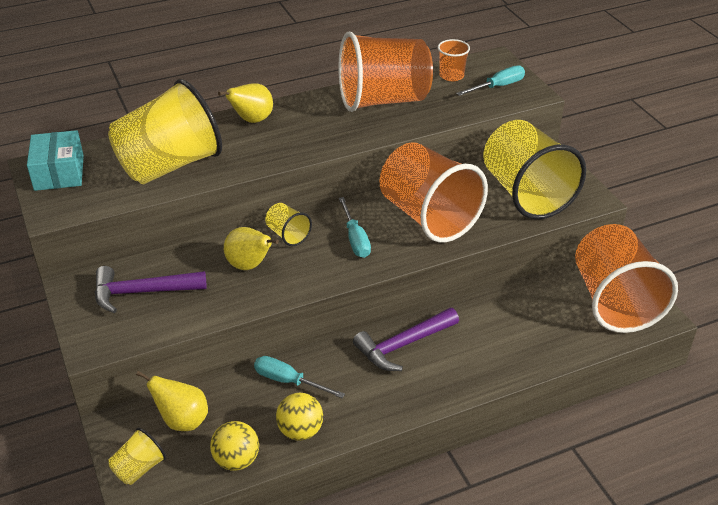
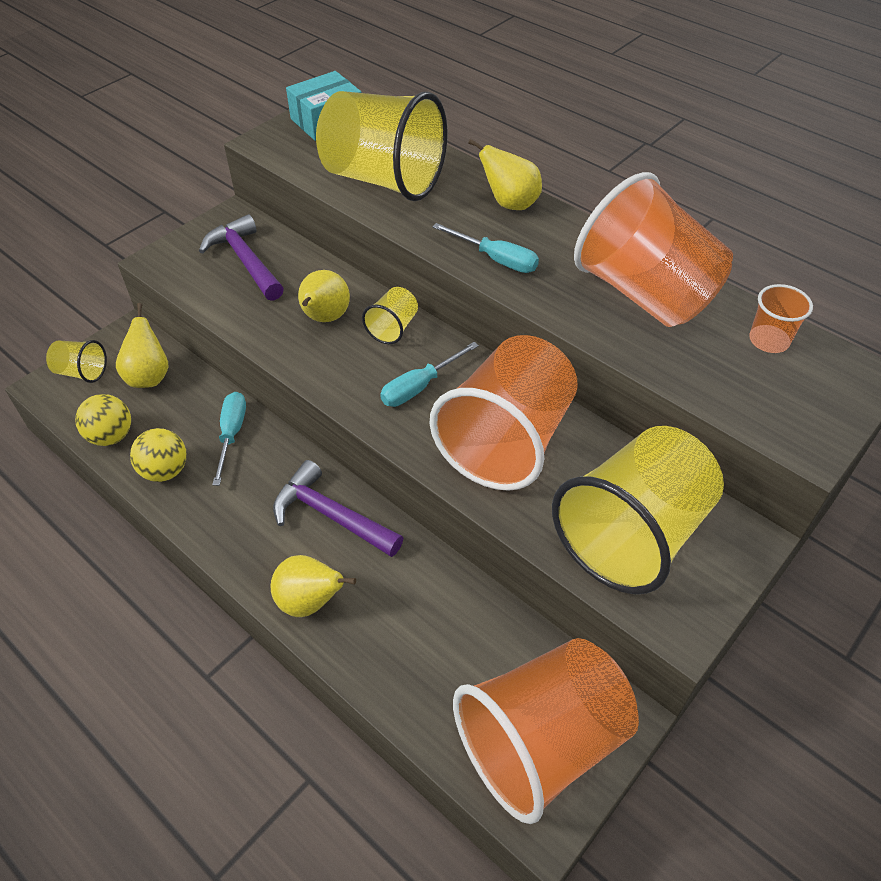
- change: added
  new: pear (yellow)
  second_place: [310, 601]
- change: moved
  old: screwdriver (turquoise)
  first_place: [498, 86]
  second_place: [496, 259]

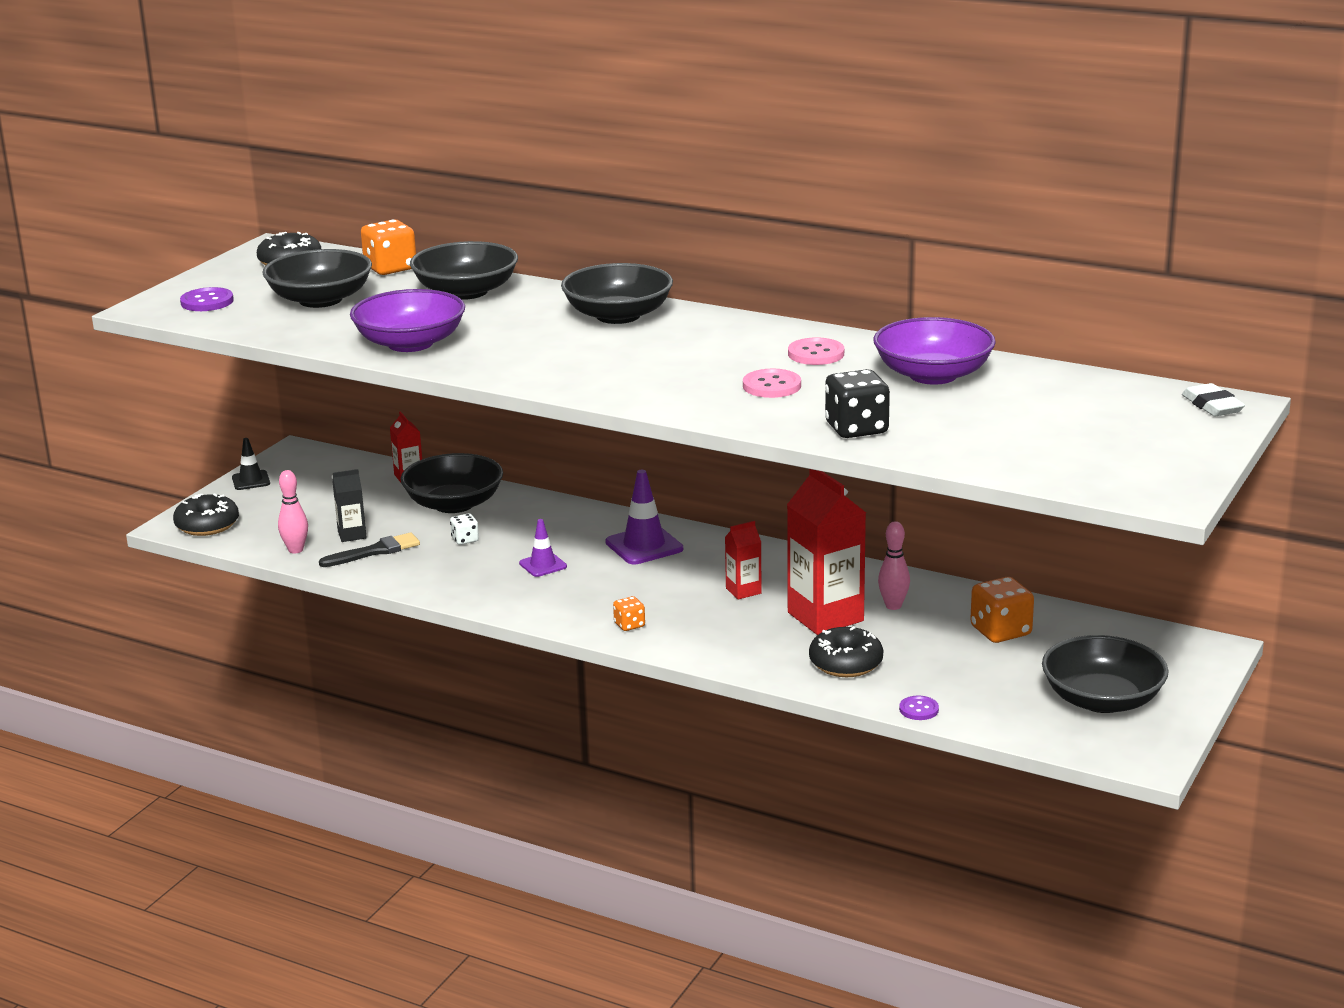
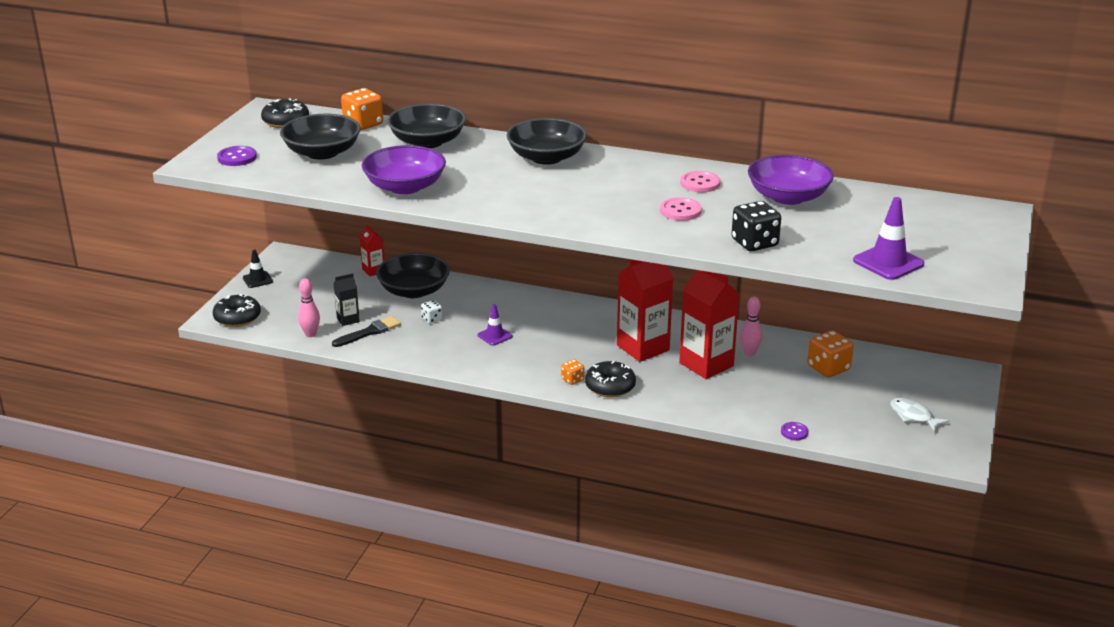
- change: removed
  old: eraser (white)
  first_place: [1212, 405]
- change: moved
  old: traffic cone (purple)
  first_place: [644, 546]
  second_place: [888, 262]
- change: moved
  old: donut (black)
  first_place: [846, 663]
  second_place: [610, 387]
- change: replaced
  old: bowl (black)
  new: fish (white)
  first_place: [1102, 700]
  second_place: [913, 416]
- change: resized
  old: carton (red)
  first_place: [743, 591]
  second_place: [643, 348]
  factor: 2.03

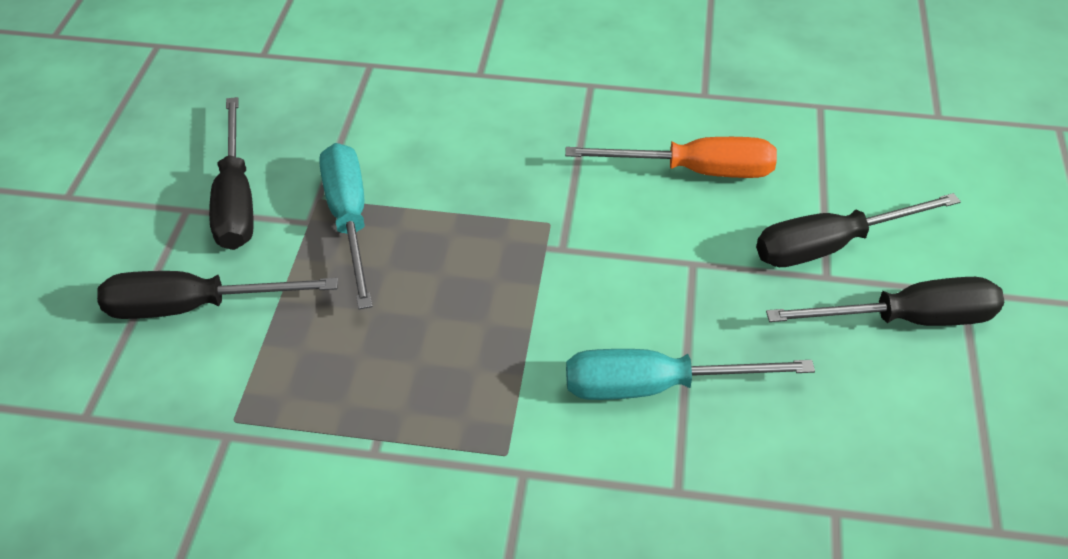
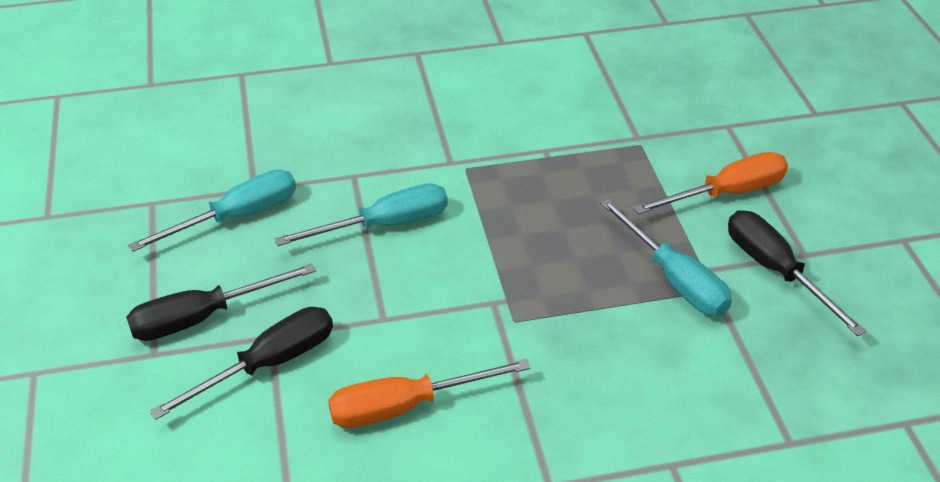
- change: added
  new: screwdriver (turquoise)
  second_place: [237, 217]
- change: recoloured
  old: screwdriver (black)
  new: screwdriver (orange)
  first_place: [194, 307]
  second_place: [727, 193]

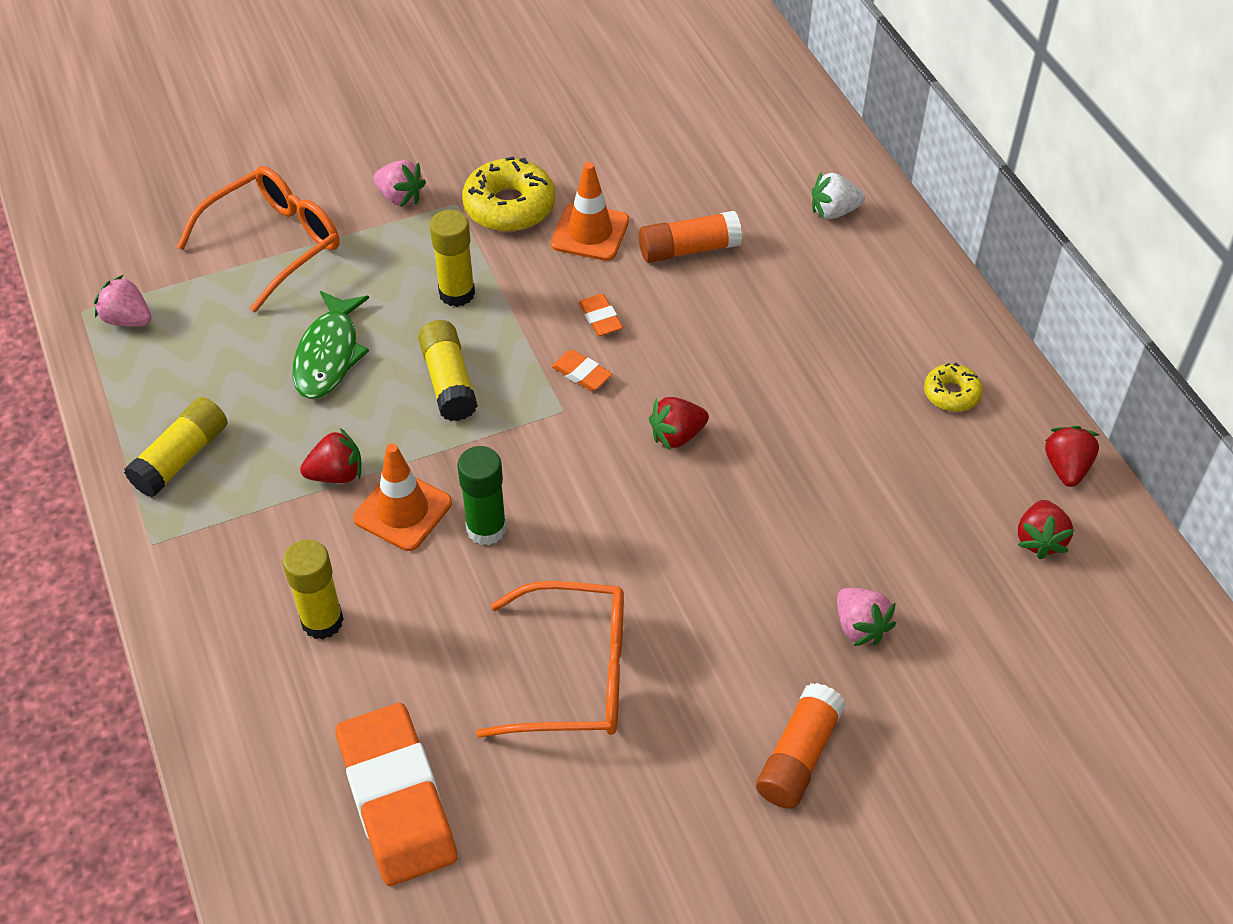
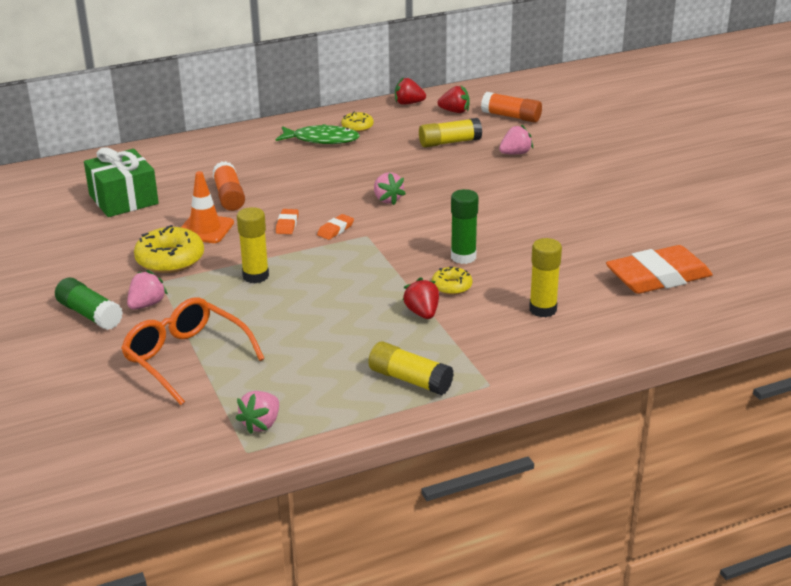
- change: removed
  old: glasses (orange)
  first_place: [575, 674]
- change: removed
  old: strawberry (white)
  first_place: [834, 211]
- change: added
  new: glue stick (green)
  second_place: [90, 314]
- change: added
  new: gift (green)
  second_place: [123, 199]
- change: moved
  old: fish (green)
  first_place: [329, 355]
  second_place: [322, 140]
- change: moved
  old: glue stick (yellow)
  first_place: [449, 381]
  second_place: [449, 142]
- change: moved
  old: glue stick (orange)
  first_place: [798, 756]
  second_place: [511, 116]
- change: replaced
  old: traffic cone (orange)
  new: donut (yellow)
  first_place: [403, 511]
  second_place: [451, 286]
- change: recoloured
  old: strawberry (red)
  new: strawberry (pink)
  first_place: [677, 435]
  second_place: [387, 199]
- change: turned
  old: eraser (orange)
  first_place: [600, 318]
  second_place: [287, 224]
  degrees: -60

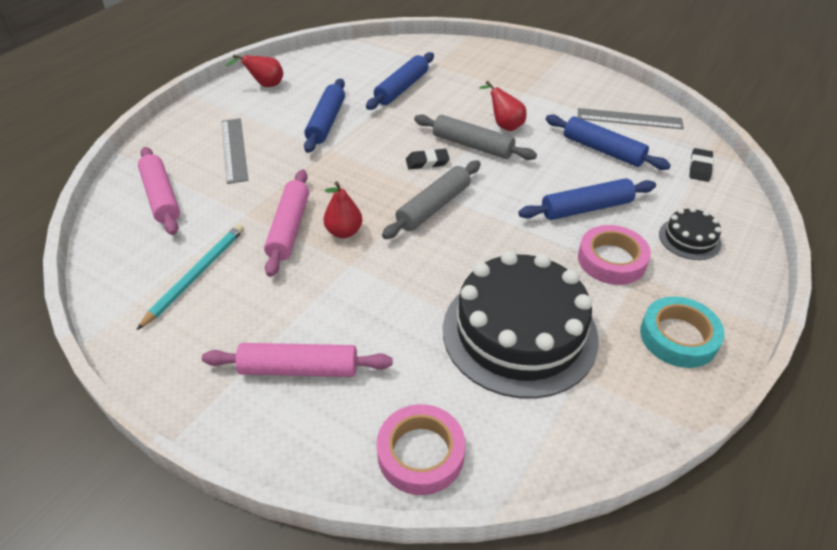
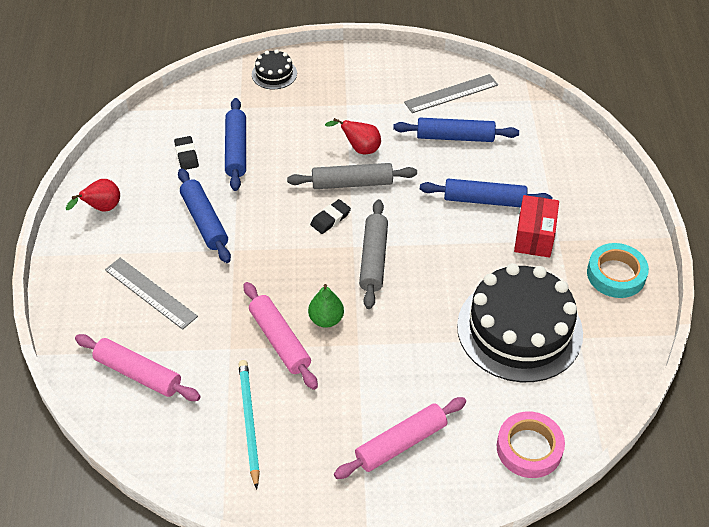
- change: moved
  old: cake (black)
  first_place: [689, 239]
  second_place: [274, 74]
- change: moved
  old: eraser (black)
  first_place: [700, 168]
  second_place: [186, 155]
- change: replaced
  old: tape (pink)
  new: box (red)
  first_place: [611, 260]
  second_place: [534, 237]
- change: recoloured
  old: pear (red)
  new: pear (green)
  first_place: [344, 232]
  second_place: [326, 319]
- change: turned
  old: rolling pin (blue)
  first_place: [586, 208]
  second_place: [484, 200]
  degrees: 60

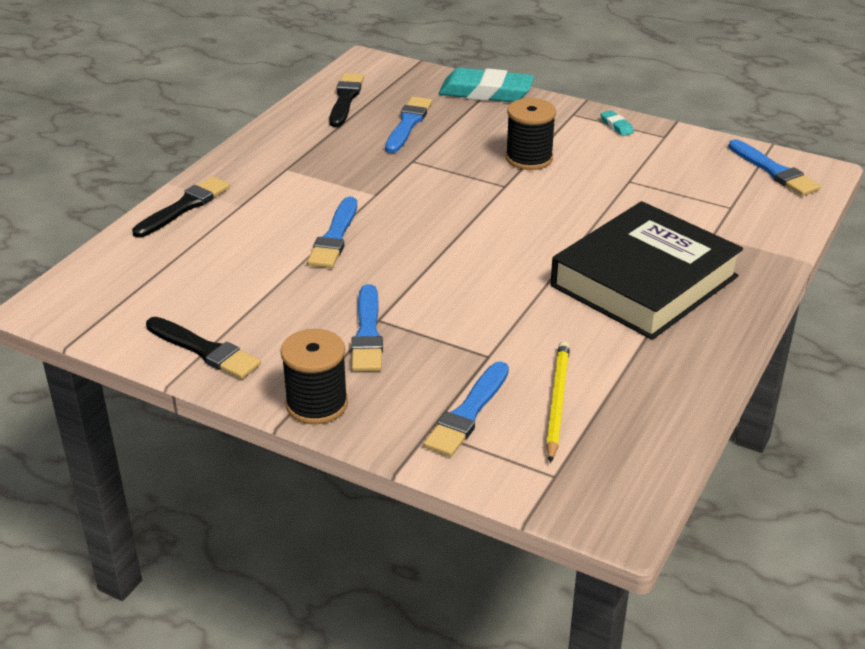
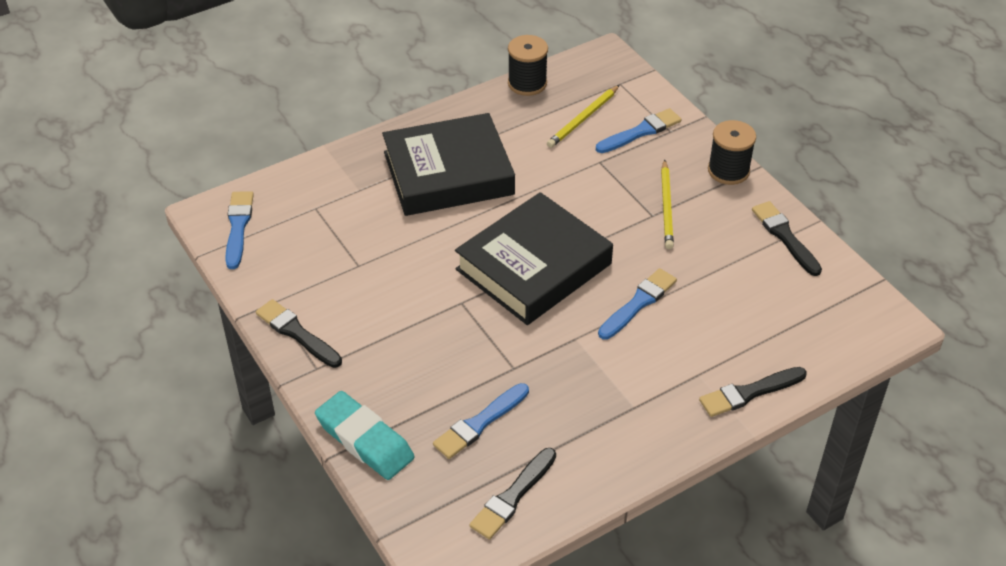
- change: added
  new: book (black)
  second_place: [533, 266]
- change: moved
  old: spool (black)
  first_place: [529, 158]
  second_place: [527, 83]
- change: replaced
  old: brush (blue)
  new: pencil (yellow)
  first_place: [367, 333]
  second_place: [666, 207]
- change: replaced
  old: eraser (turquoise)
  new: brush (black)
  first_place: [616, 126]
  second_place: [297, 333]

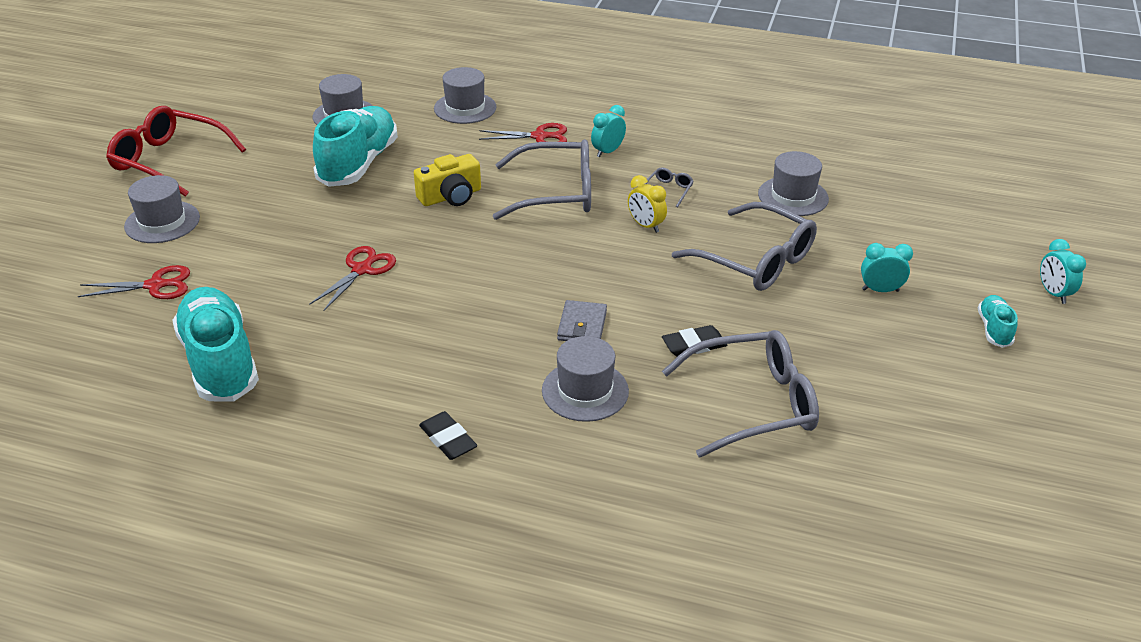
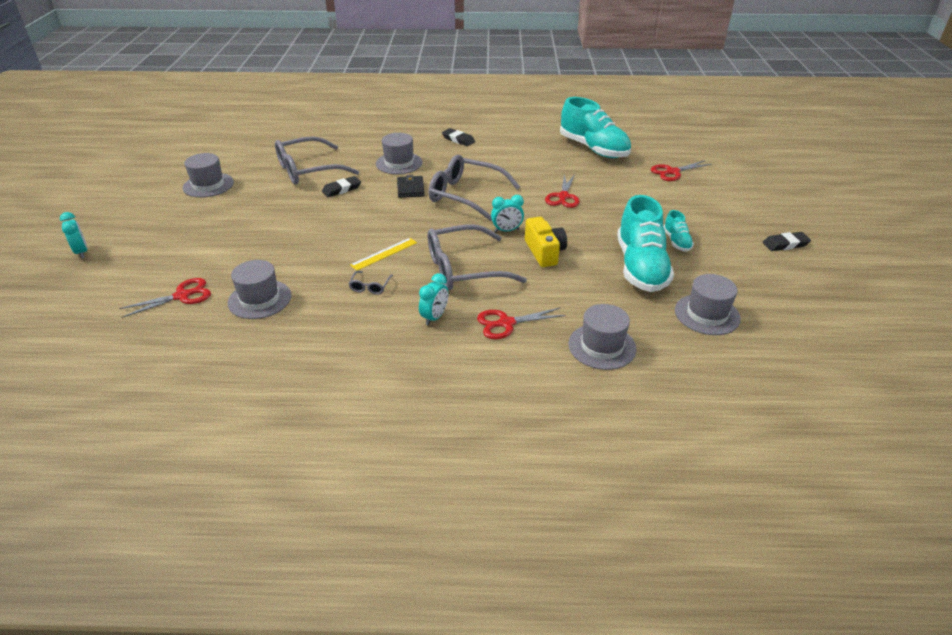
- change: added
  new: scissors (red)
  second_place: [182, 296]
- change: moved
  old: hat (grey)
  first_place: [162, 222]
  second_place: [208, 185]
- change: moved
  old: glasses (grey)
  first_place: [755, 260]
  second_place: [466, 195]
- change: moved
  old: clock (turquoise)
  first_place: [880, 290]
  second_place: [507, 230]
- change: moved
  old: shoe (turquoise)
  first_place: [994, 329]
  second_place: [676, 242]
- change: replaced
  old: glasses (red)
  new: eraser (black)
  first_place: [170, 161]
  second_place: [785, 244]
- change: replaced
  old: clock (yellow)
  new: ruler (yellow)
  first_place: [645, 226]
  second_place: [384, 254]
- change: recoloured
  old: wallet (grey)
  new: wallet (black)
  first_place: [582, 325]
  second_place: [410, 189]
- change: turned
  old: camera (yellow)
  first_place: [451, 196]
  second_place: [544, 252]
  degrees: 120

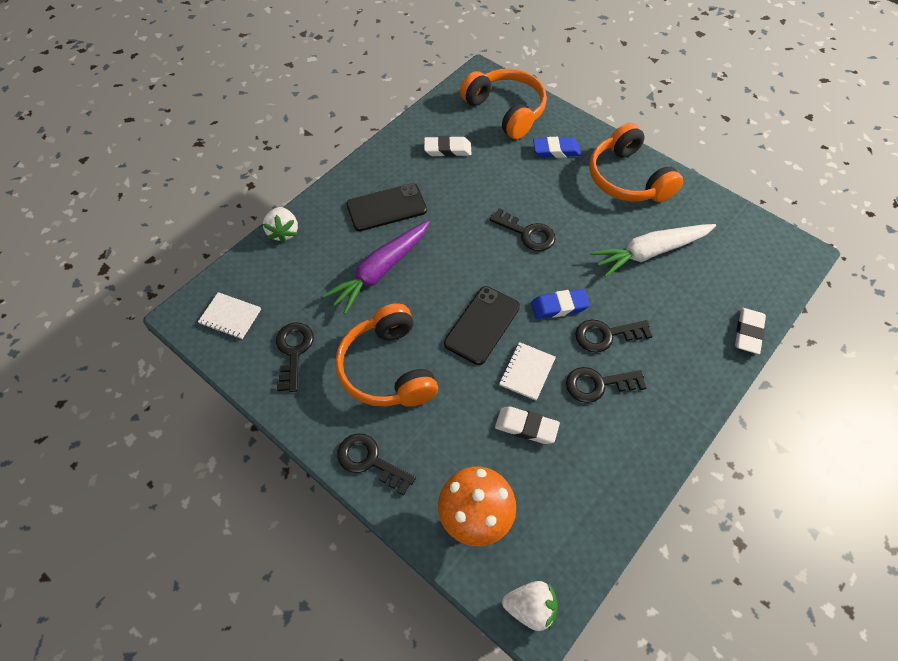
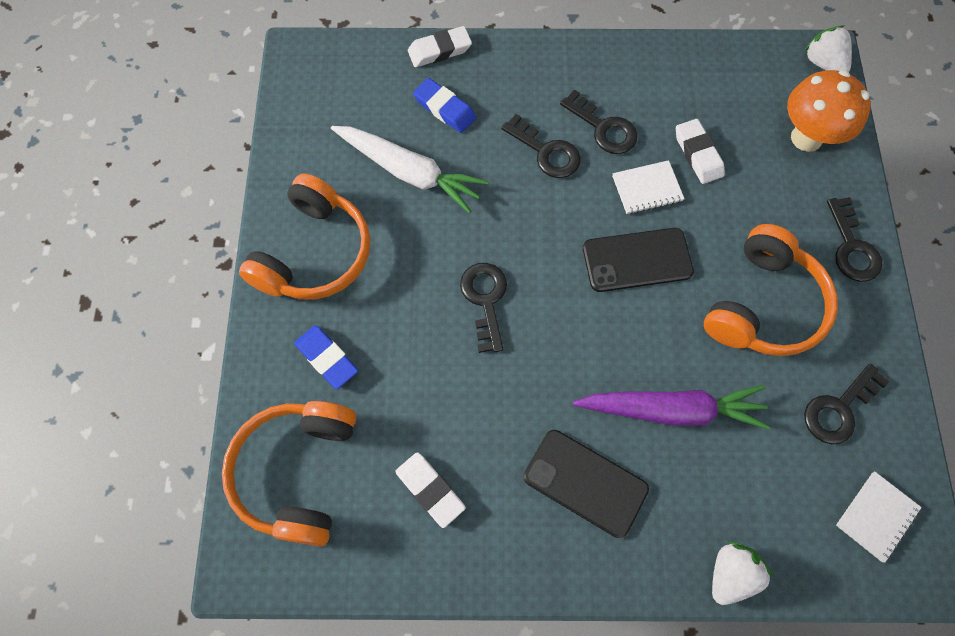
- change: moved
  old: eraser (blue)
  first_place: [559, 306]
  second_place: [444, 109]
- change: turned
  old: notebook (white)
  first_place: [230, 316]
  second_place: [876, 516]
  degrees: 60

